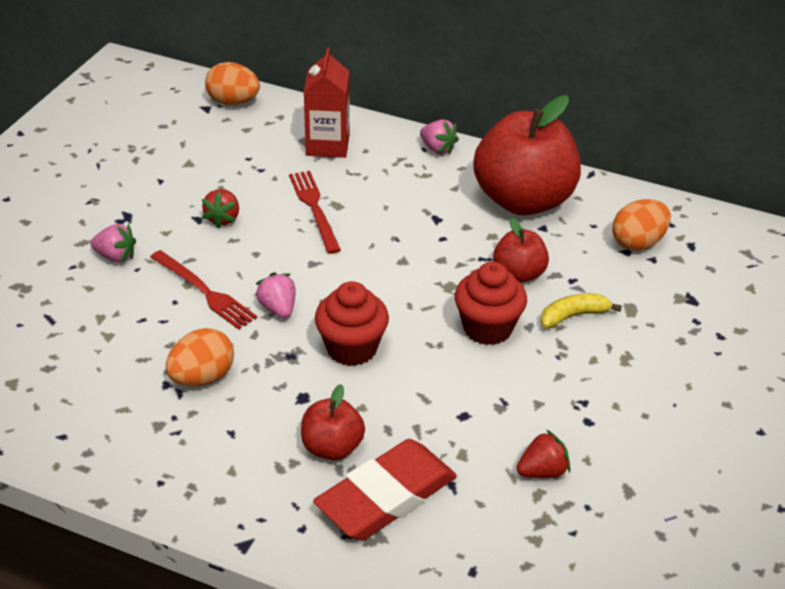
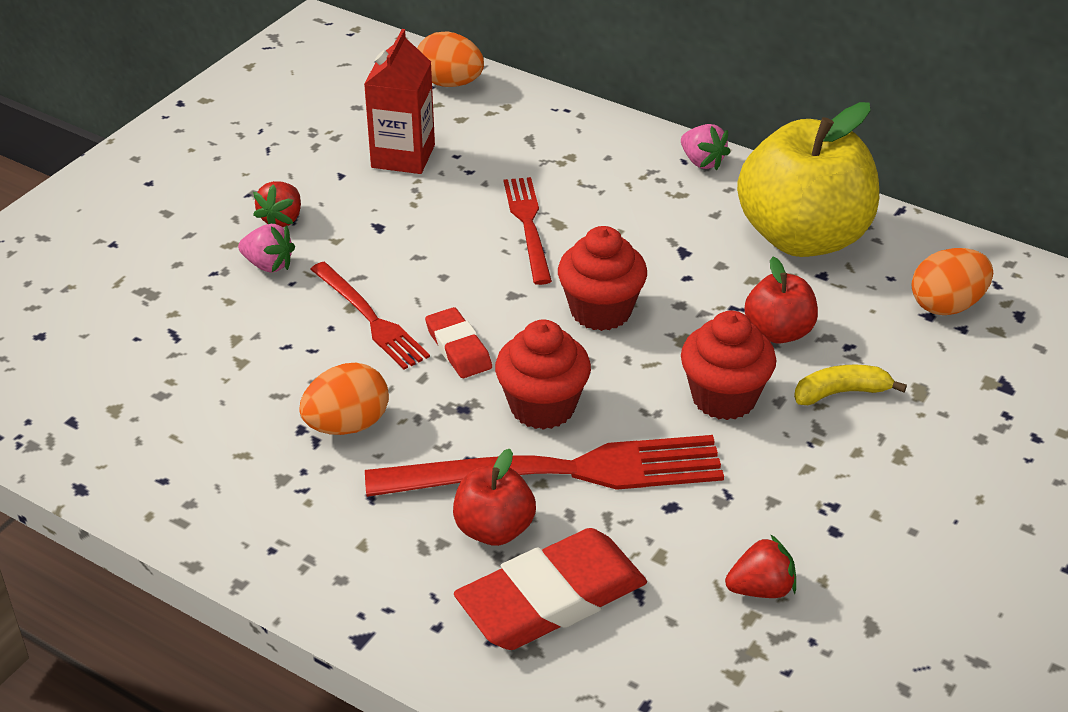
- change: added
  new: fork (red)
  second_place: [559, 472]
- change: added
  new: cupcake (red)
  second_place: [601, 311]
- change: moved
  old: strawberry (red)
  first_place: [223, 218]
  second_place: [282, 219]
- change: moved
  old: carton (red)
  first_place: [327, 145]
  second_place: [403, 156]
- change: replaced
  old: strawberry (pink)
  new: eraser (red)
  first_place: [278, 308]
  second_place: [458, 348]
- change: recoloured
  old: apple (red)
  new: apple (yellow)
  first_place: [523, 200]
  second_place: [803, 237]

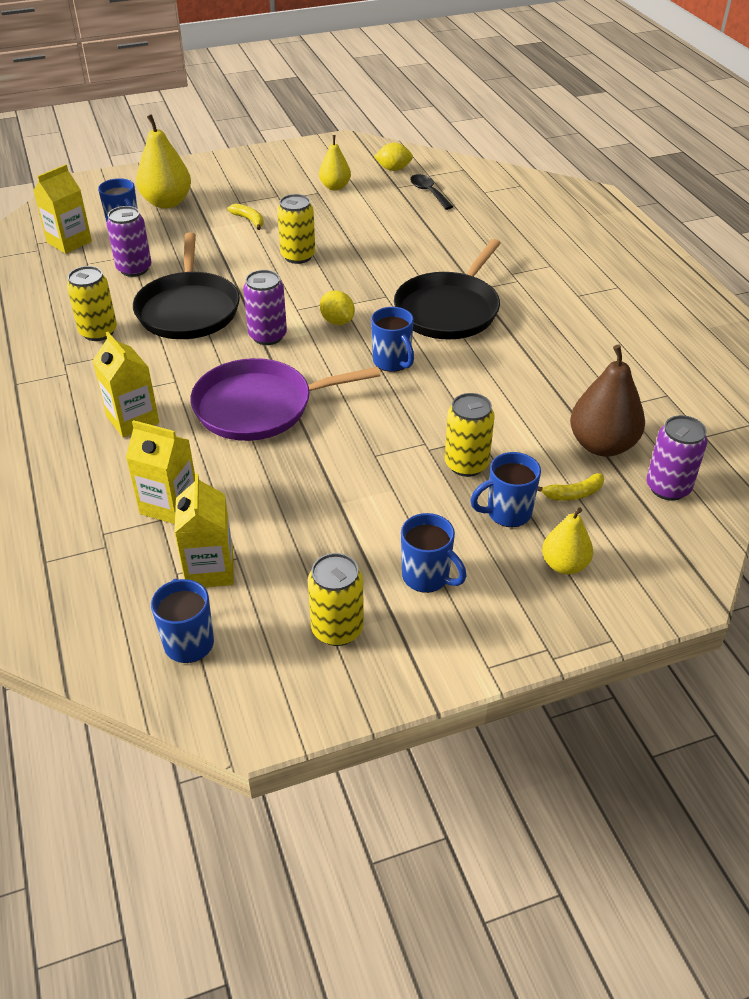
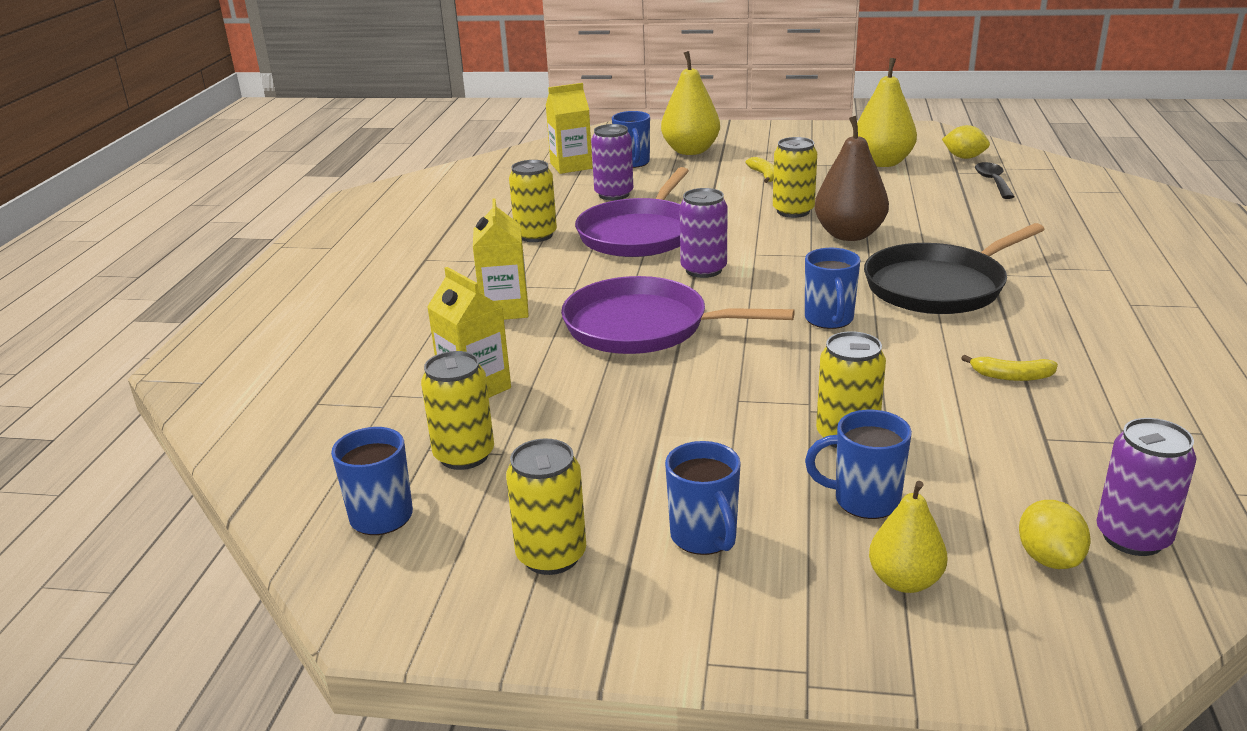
- change: moved
  old: lemon (yellow)
  first_place: [337, 321]
  second_place: [1049, 558]
- change: moved
  old: banana (yellow)
  first_place: [573, 494]
  second_place: [1011, 376]
- change: moved
  old: pear (brown)
  first_place: [602, 445]
  second_place: [849, 235]
- change: replaced
  old: carton (yellow)
  new: can (yellow)
  first_place: [210, 569]
  second_place: [464, 455]
- change: recoloured
  old: pan (black)
  new: pan (purple)
  first_place: [188, 309]
  second_place: [639, 234]
- change: resized
  old: pear (yellow)
  first_place: [335, 187]
  second_place: [882, 163]
  factor: 1.63

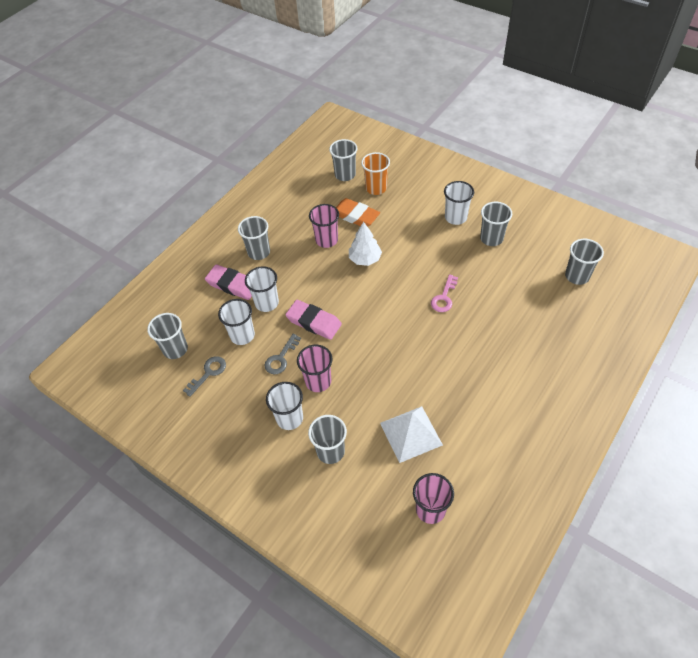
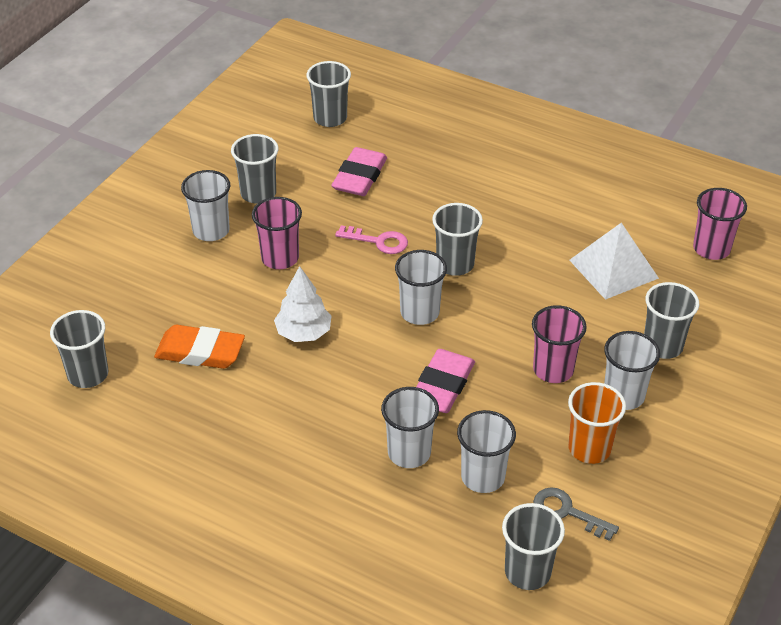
- change: removed
  old: key (grey)
  first_place: [281, 358]
- change: added
  new: cup (white)
  second_place: [419, 312]
- change: moved
  old: eraser (pink)
  first_place: [232, 284]
  second_place: [359, 176]
- change: moved
  old: cup (grey)
  first_place: [259, 252]
  second_place: [455, 264]
- change: moved
  old: cup (pink)
  first_place: [326, 240]
  second_place: [280, 258]
- change: moved
  old: cup (orange)
  first_place: [376, 188]
  second_place: [589, 448]
- change: turned
  old: eraser (orange)
  first_place: [355, 216]
  second_place: [200, 352]
  degrees: 75

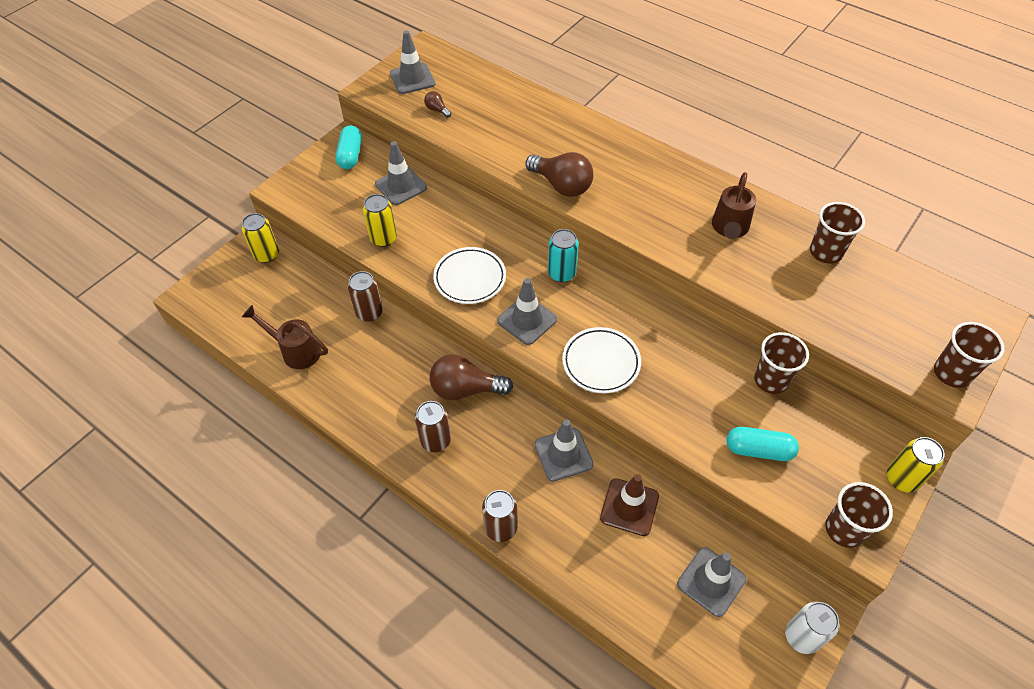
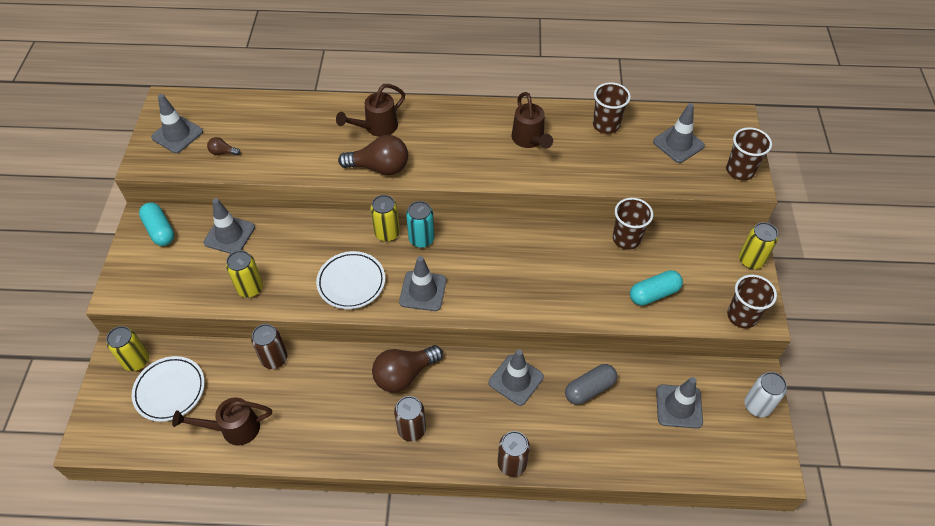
- change: added
  new: watering can (brown)
  second_place: [376, 128]
- change: added
  new: can (yellow)
  second_place: [387, 233]
- change: added
  new: traffic cone (grey)
  second_place: [678, 144]
- change: moved
  old: plate (white)
  first_place: [601, 363]
  second_place: [170, 390]
- change: replaced
  old: traffic cone (brown)
  new: capsule (grey)
  first_place: [629, 507]
  second_place: [589, 389]

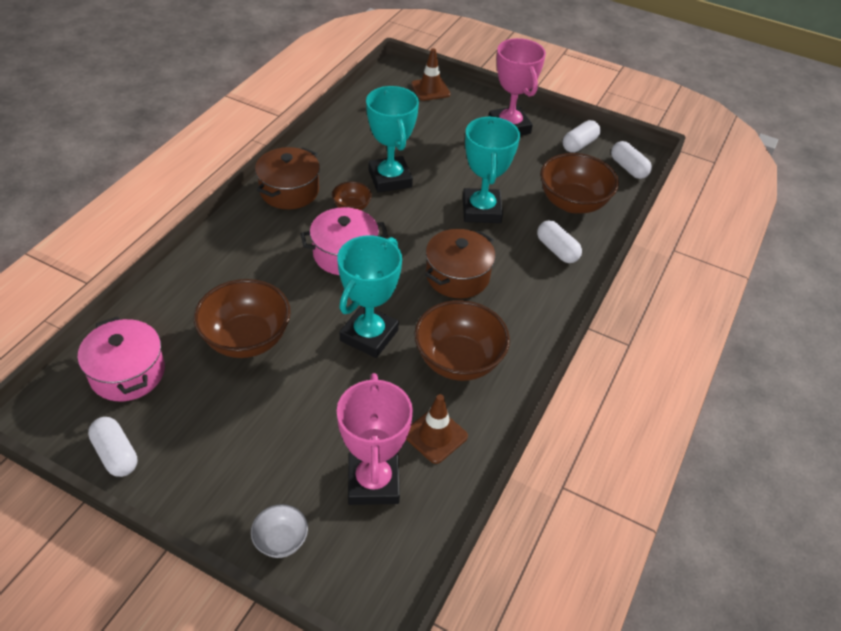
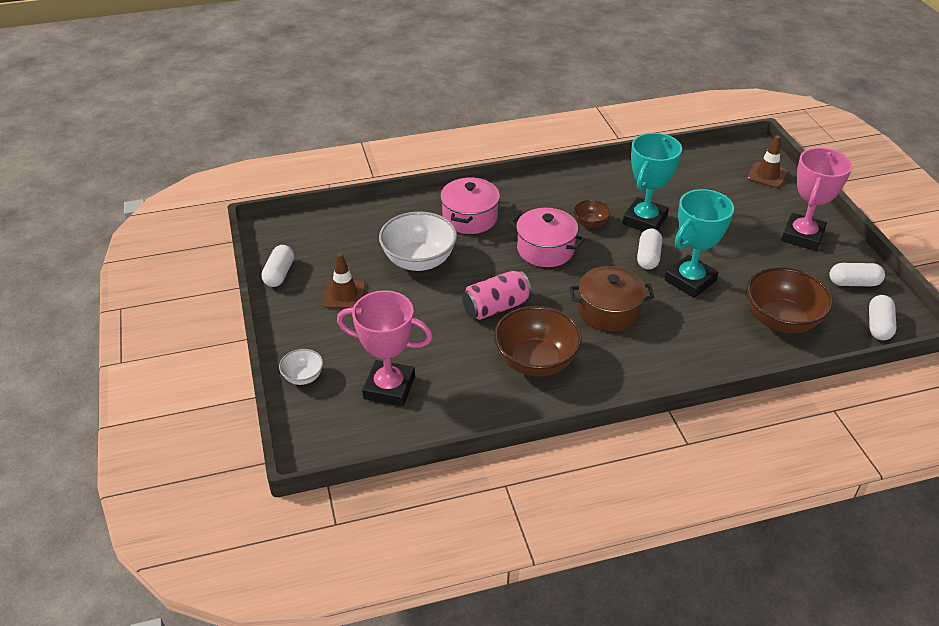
- change: removed
  old: pot (brown)
  first_place: [289, 191]
- change: moved
  old: pot (pink)
  first_place: [127, 373]
  second_place: [470, 218]
- change: moved
  old: traffic cone (brown)
  first_place: [435, 435]
  second_place: [344, 295]
- change: moved
  old: capsule (white)
  first_place: [557, 250]
  second_place: [648, 257]
- change: replaced
  old: trophy (turquoise)
  new: can (pink)
  first_place: [369, 335]
  second_place: [496, 307]
- change: recoloured
  old: bowl (brown)
  new: bowl (white)
  first_place: [246, 339]
  second_place: [419, 261]
- change: turned
  old: trophy (pink)
  first_place: [373, 482]
  second_place: [389, 387]
  degrees: 60

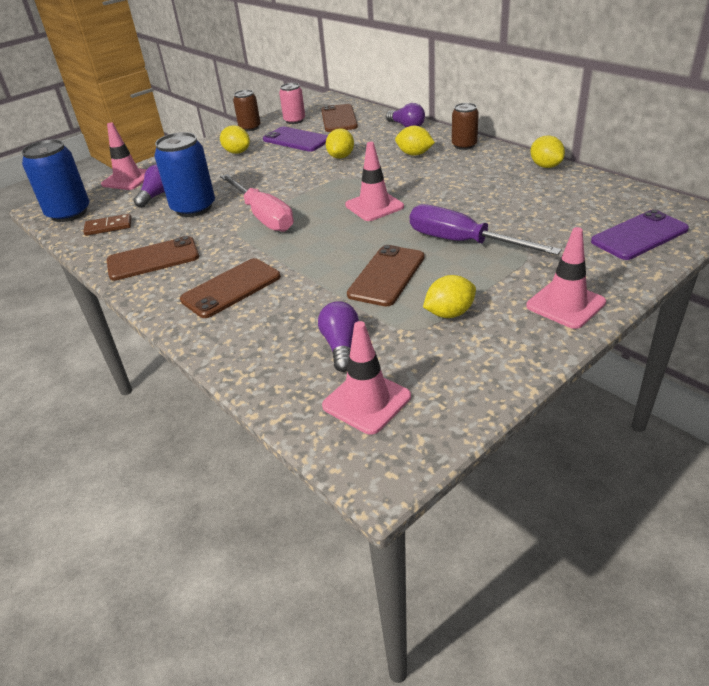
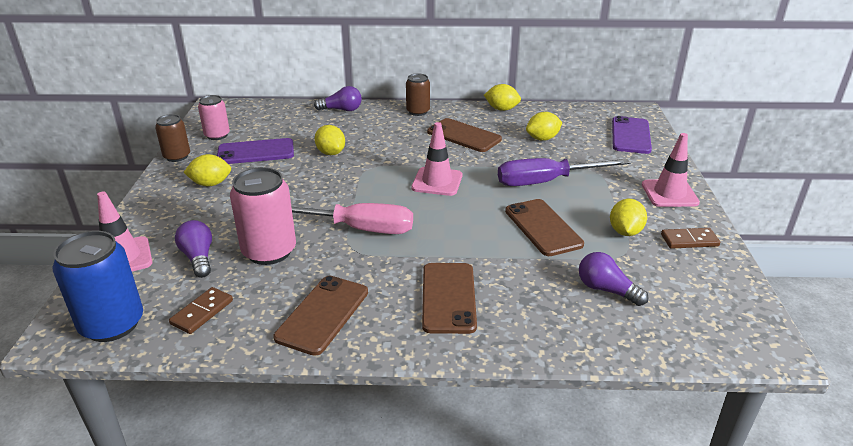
- change: removed
  old: traffic cone (pink)
  first_place: [366, 401]
- change: added
  new: domino (brown)
  second_place: [689, 240]
- change: moved
  old: phone (brown)
  first_place: [339, 119]
  second_place: [464, 136]
- change: moved
  old: lemon (yellow)
  first_place: [414, 154]
  second_place: [542, 139]
- change: recoloured
  old: can (blue)
  new: can (pink)
  first_place: [193, 208]
  second_place: [269, 251]

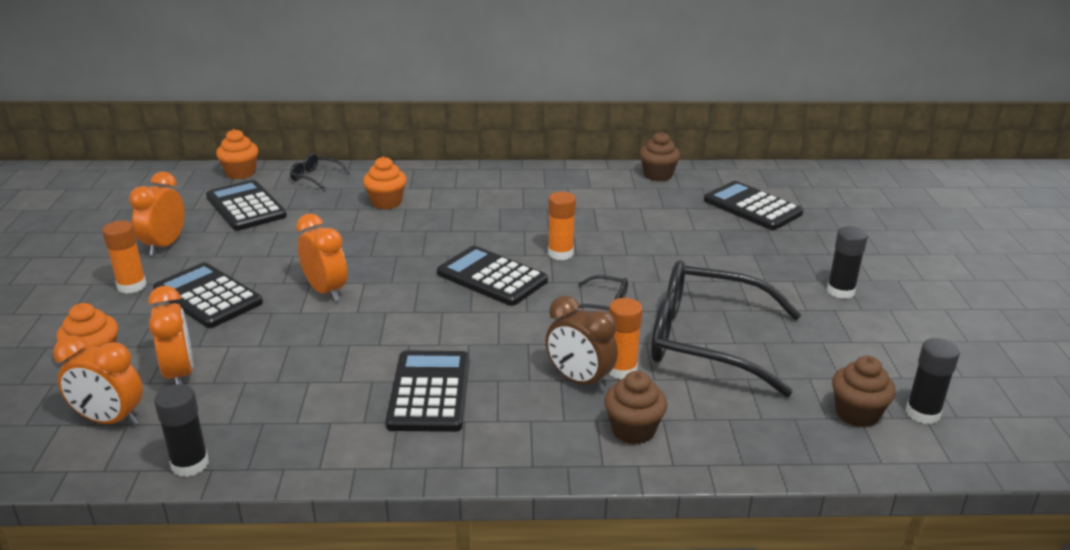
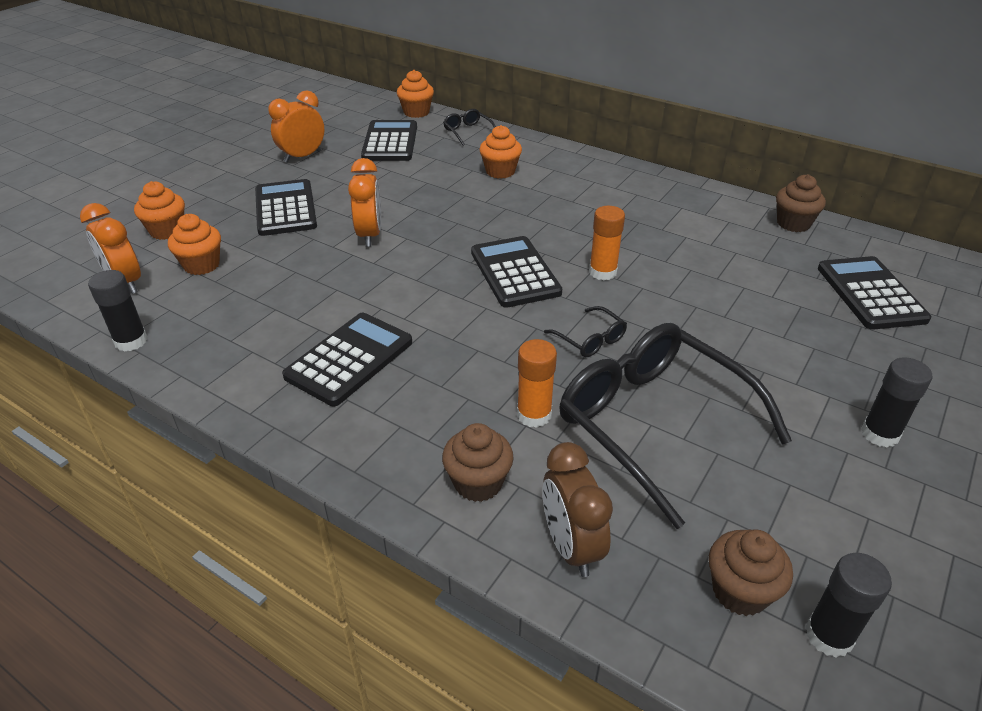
- change: removed
  old: glue stick (orange)
  first_place: [132, 286]
- change: moved
  old: clock (brown)
  first_place: [579, 380]
  second_place: [570, 546]
- change: replaced
  old: clock (orange)
  new: cupcake (orange)
  first_place: [179, 374]
  second_place: [202, 265]

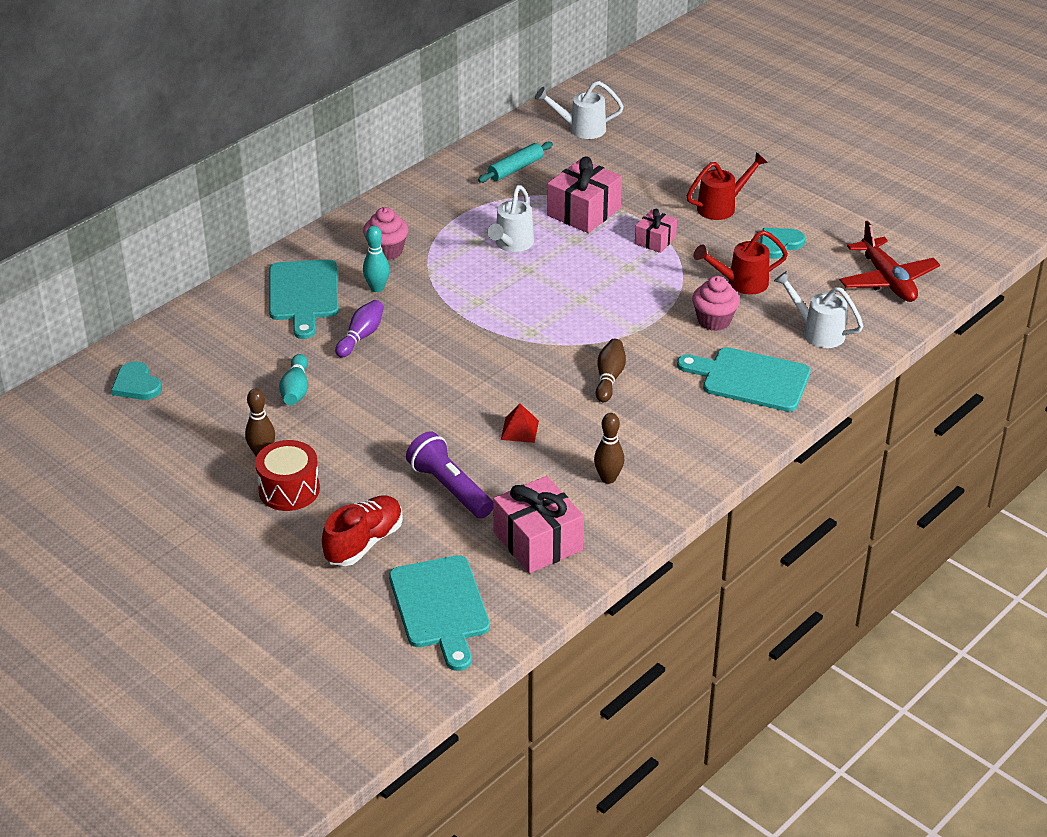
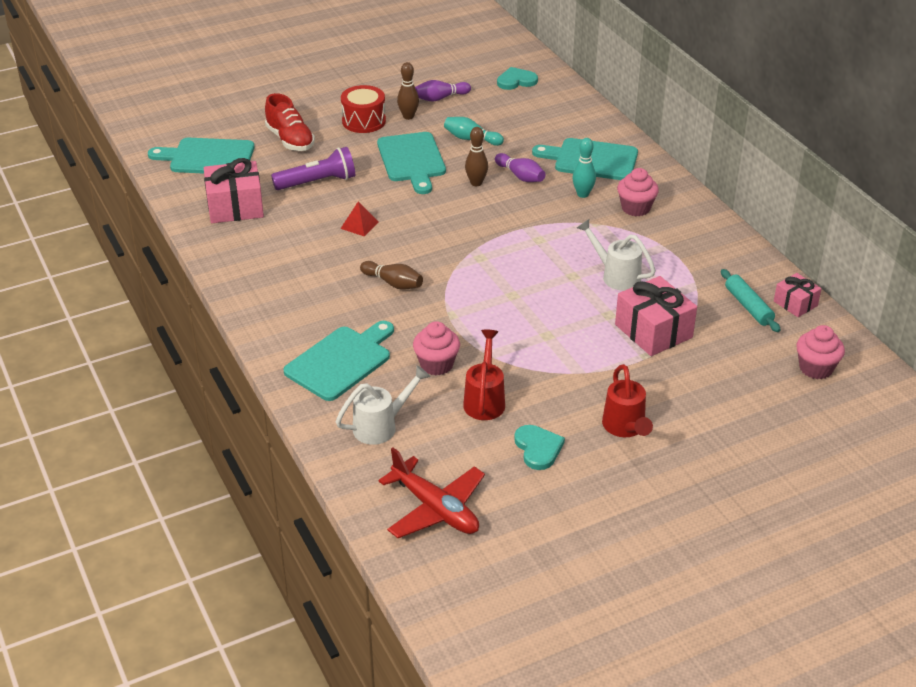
- change: added
  new: cutting board (turquoise)
  second_place: [412, 160]
- change: added
  new: bowling pin (purple)
  second_place: [440, 98]
- change: moved
  old: bowling pin (brown)
  first_place: [608, 478]
  second_place: [476, 183]
- change: moved
  old: gift (pink)
  first_place: [655, 240]
  second_place: [795, 303]
- change: replaced
  old: watering can (white)
  new: cupcake (pink)
  first_place: [581, 129]
  second_place: [816, 368]
- change: turned
  old: plane (red)
  first_place: [887, 280]
  second_place: [435, 509]
  degrees: -135

